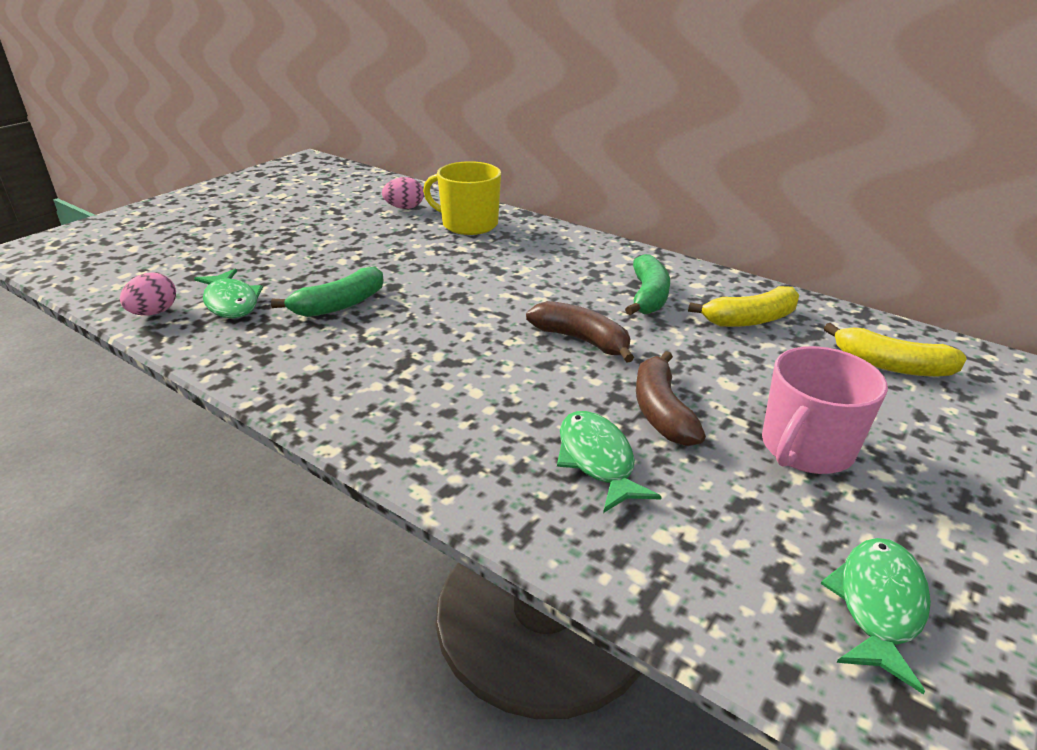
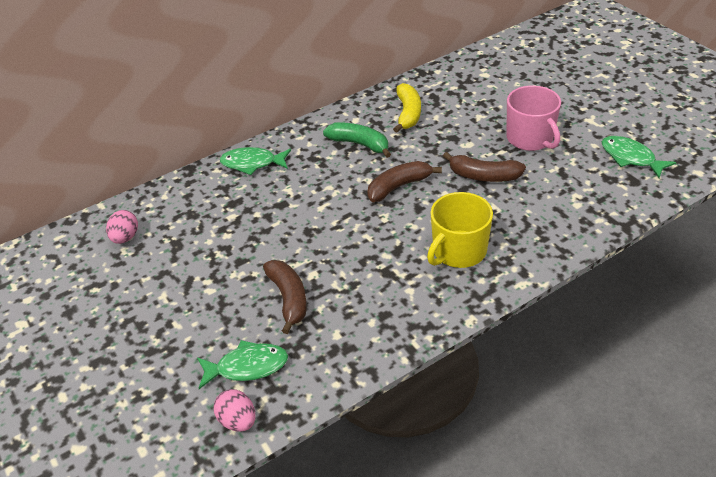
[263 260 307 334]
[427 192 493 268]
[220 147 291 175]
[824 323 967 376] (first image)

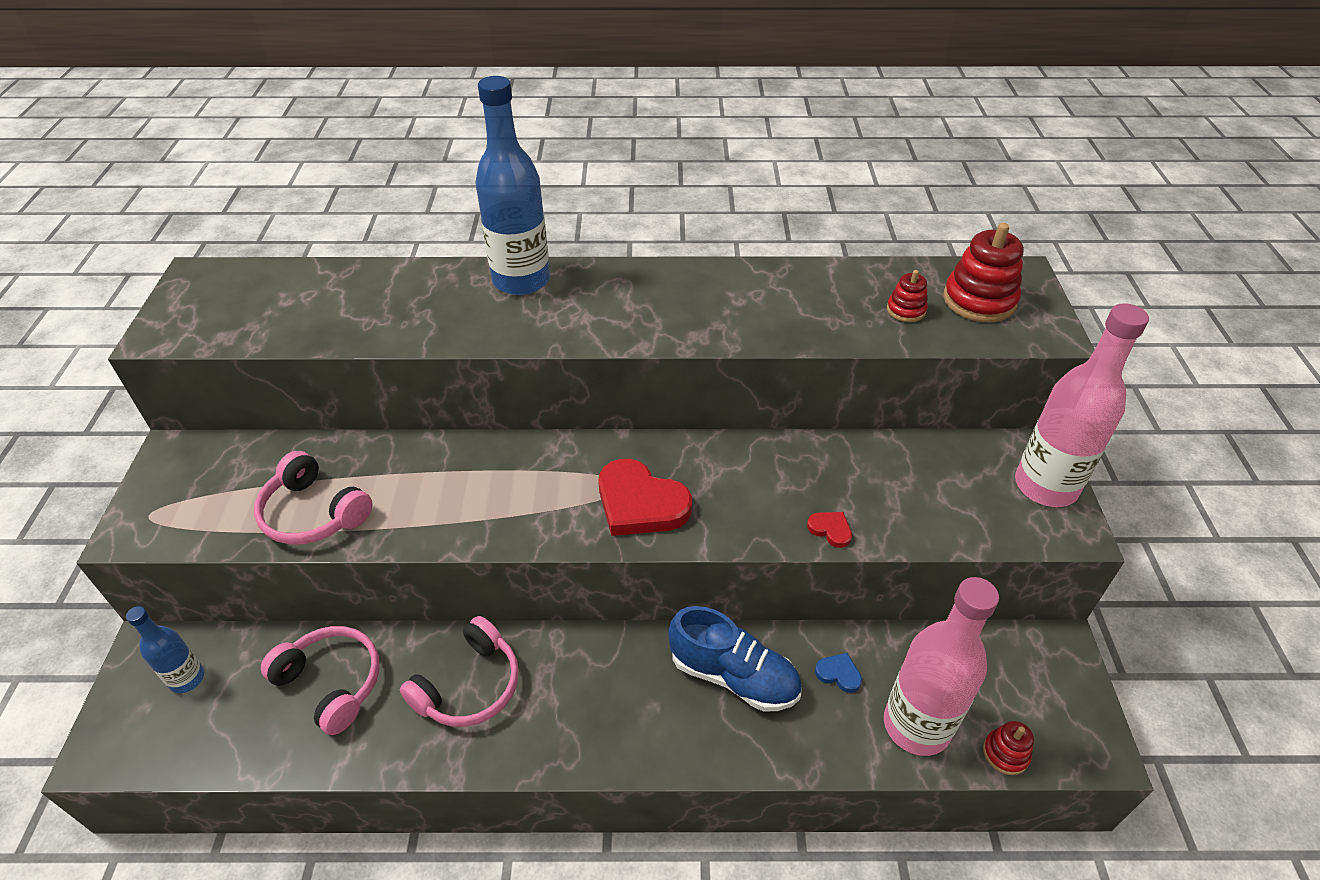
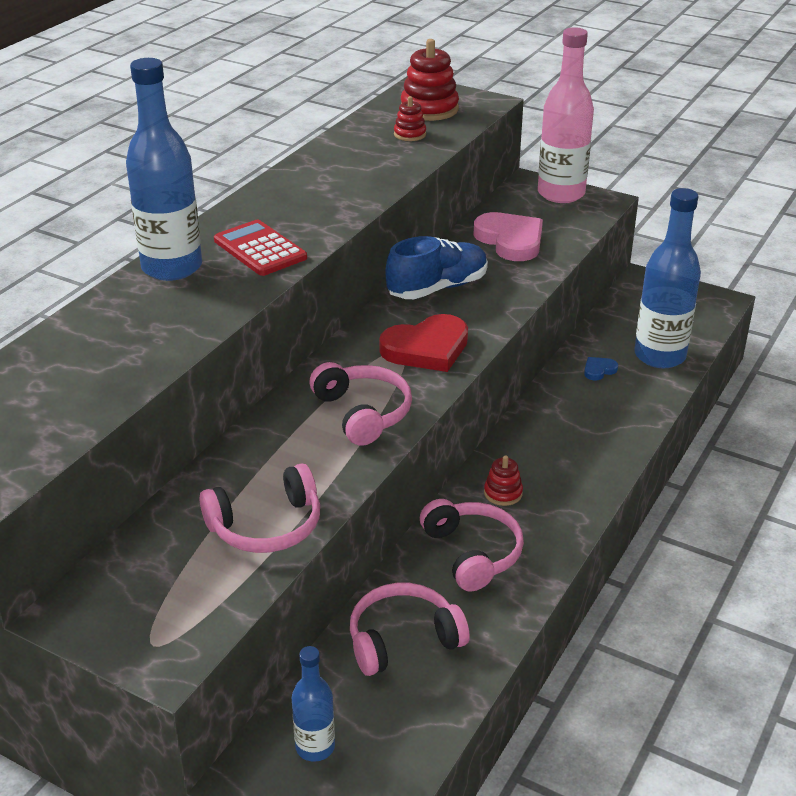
[385 236 488 299]
[807 512 852 548] (first image)
[634 188 701 368]
[484 455 523 506]
[214 220 307 276]
[310 362 412 446]
[474 212 543 261]

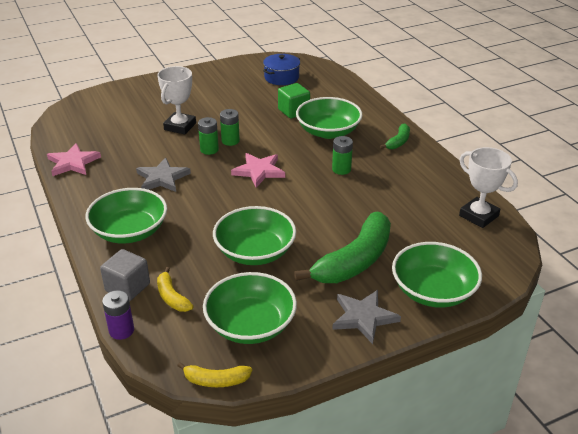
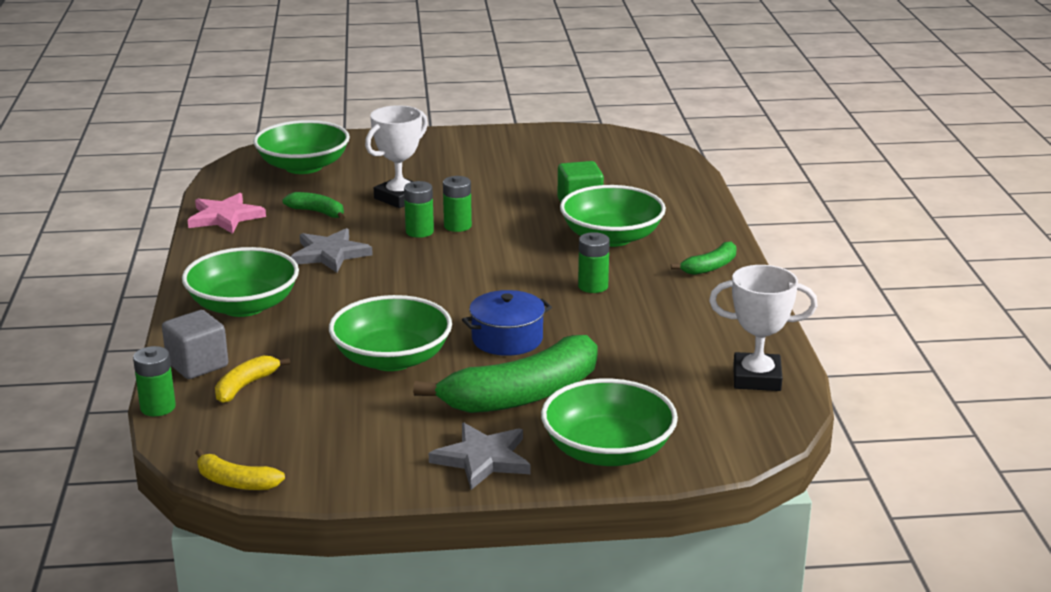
[133 346 176 416]
[215 356 290 403]
[253 120 350 174]
[231 153 285 187] (first image)
[462 290 552 356]
[709 265 818 391]
[283 192 345 220]

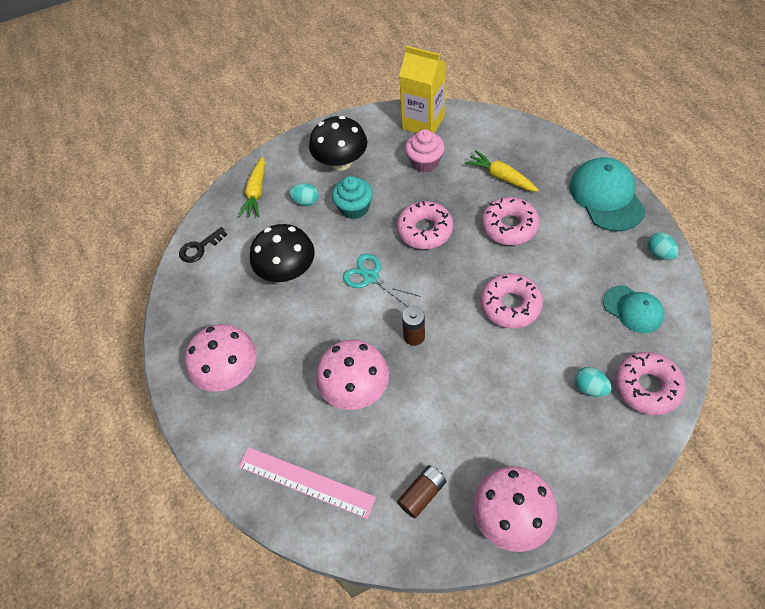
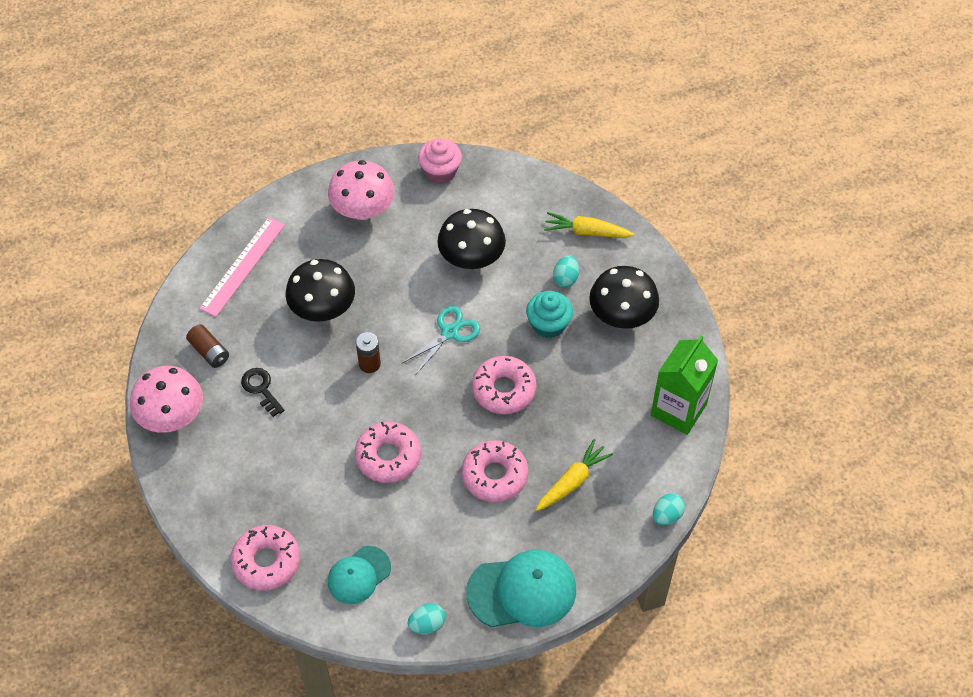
[241 368 285 417]
[285 259 355 322]
[651 335 718 435]
[418 138 462 183]
[653 493 685 525]

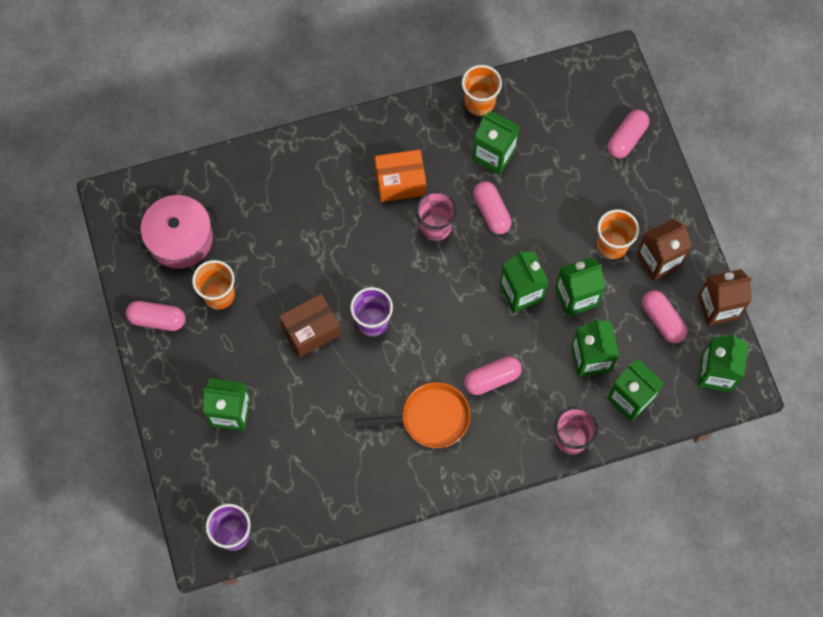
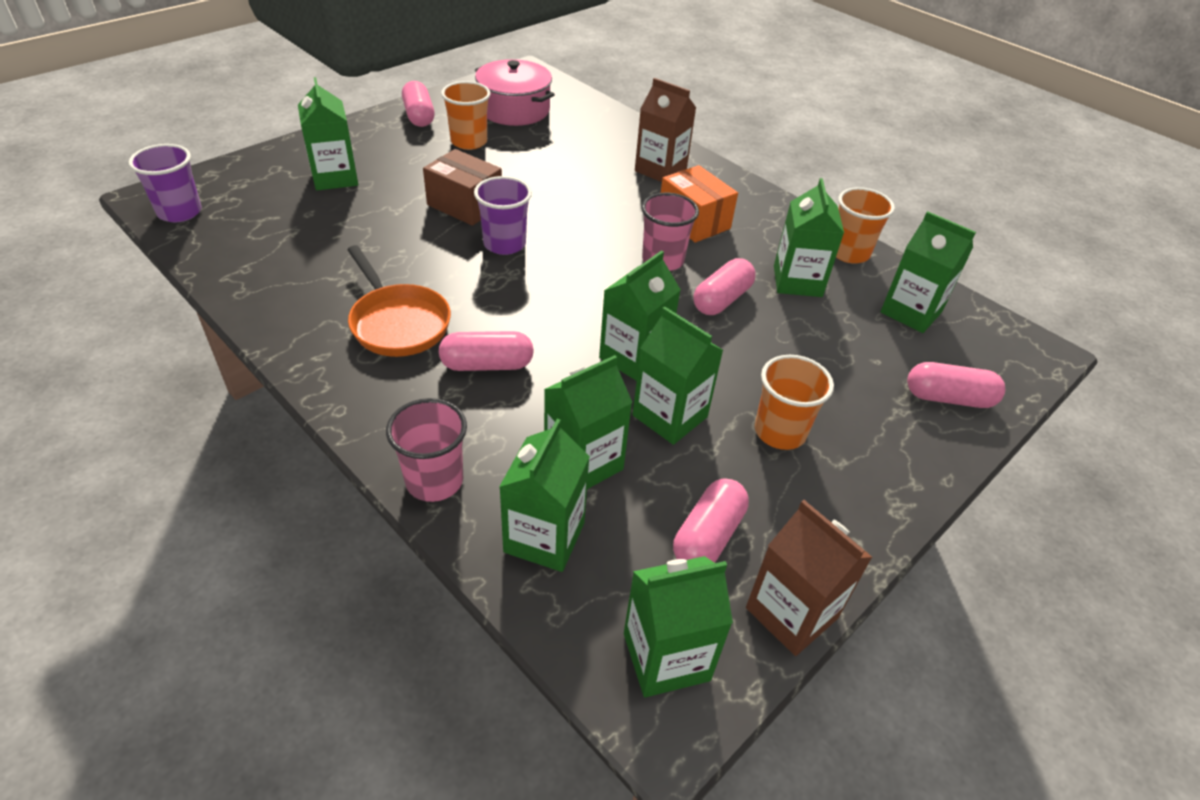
[439 331 534 371]
[635 78 696 182]
[881 211 976 333]

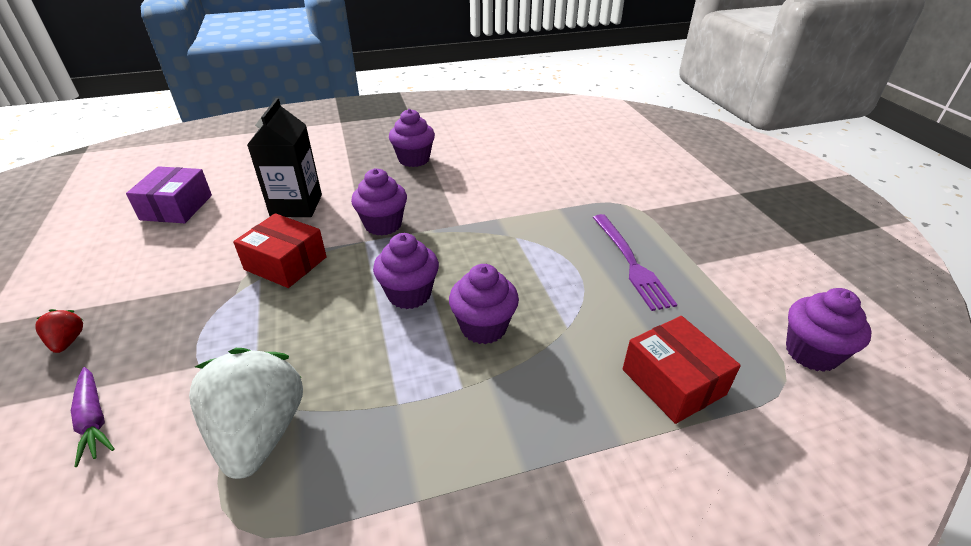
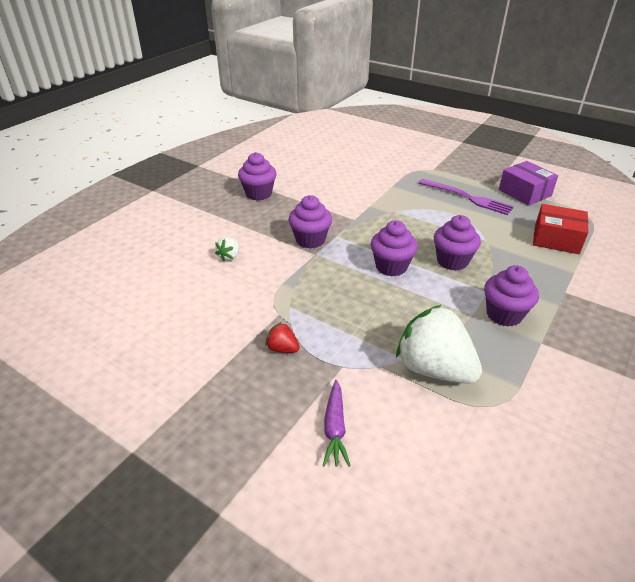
[265 322 300 353]
[322 380 351 467]
[499 161 558 206]
[233 213 327 288] (first image)
[215 237 240 261]
[484 265 539 327]

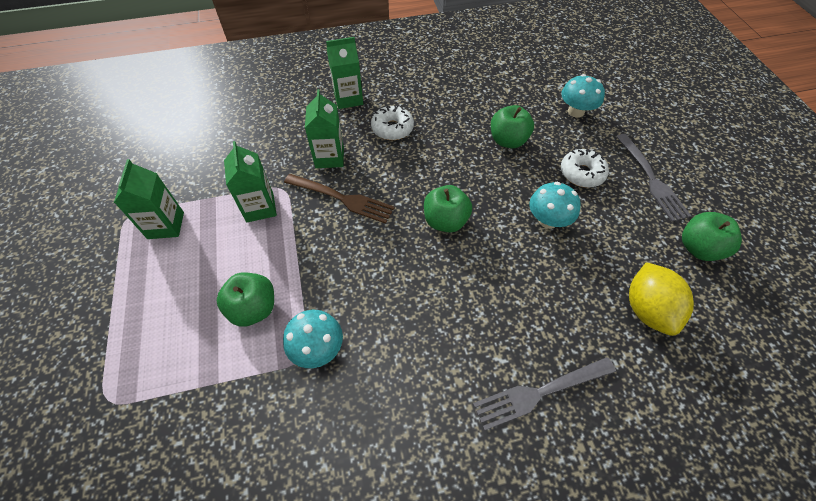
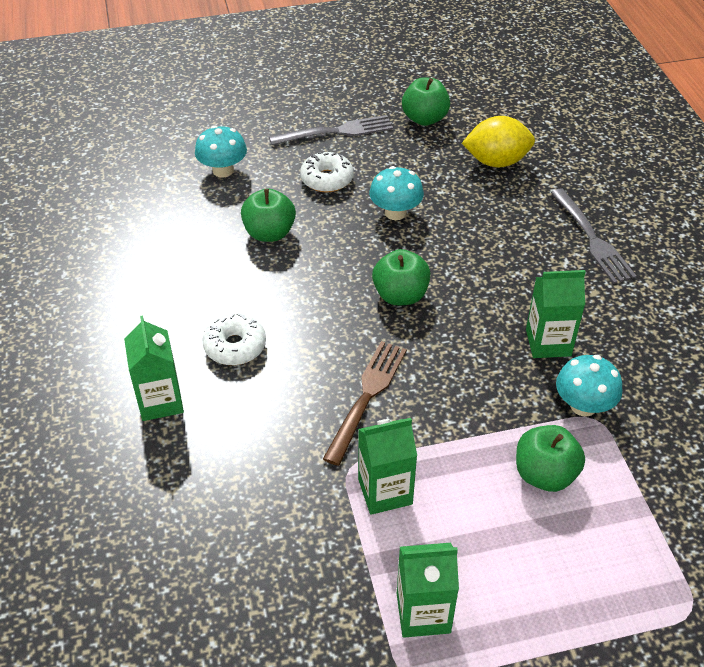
[526 270 586 358]

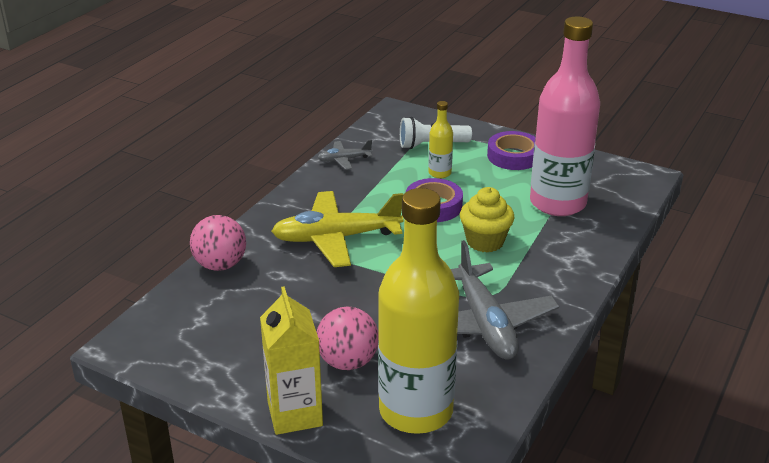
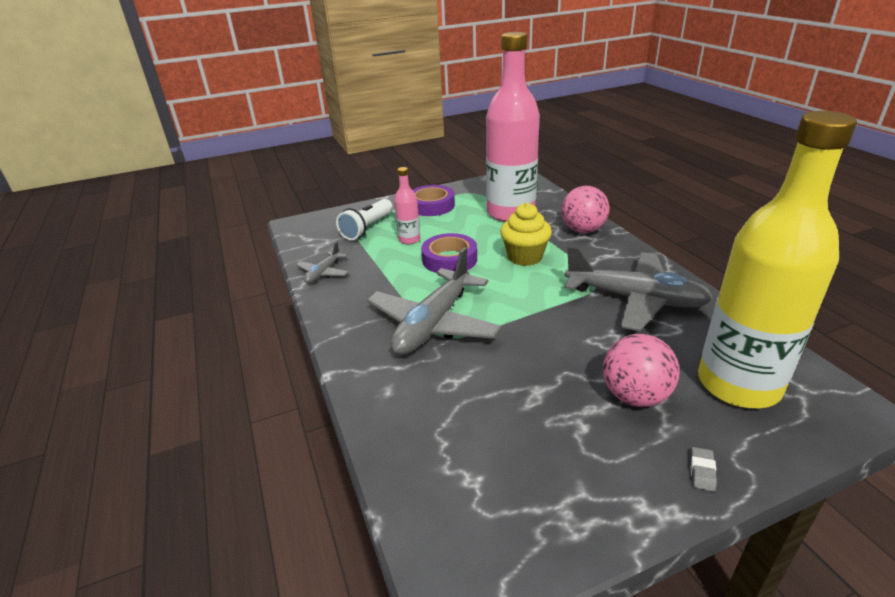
[561 186 610 233]
[690 447 717 492]
[367 247 502 355]
[394 167 420 245]

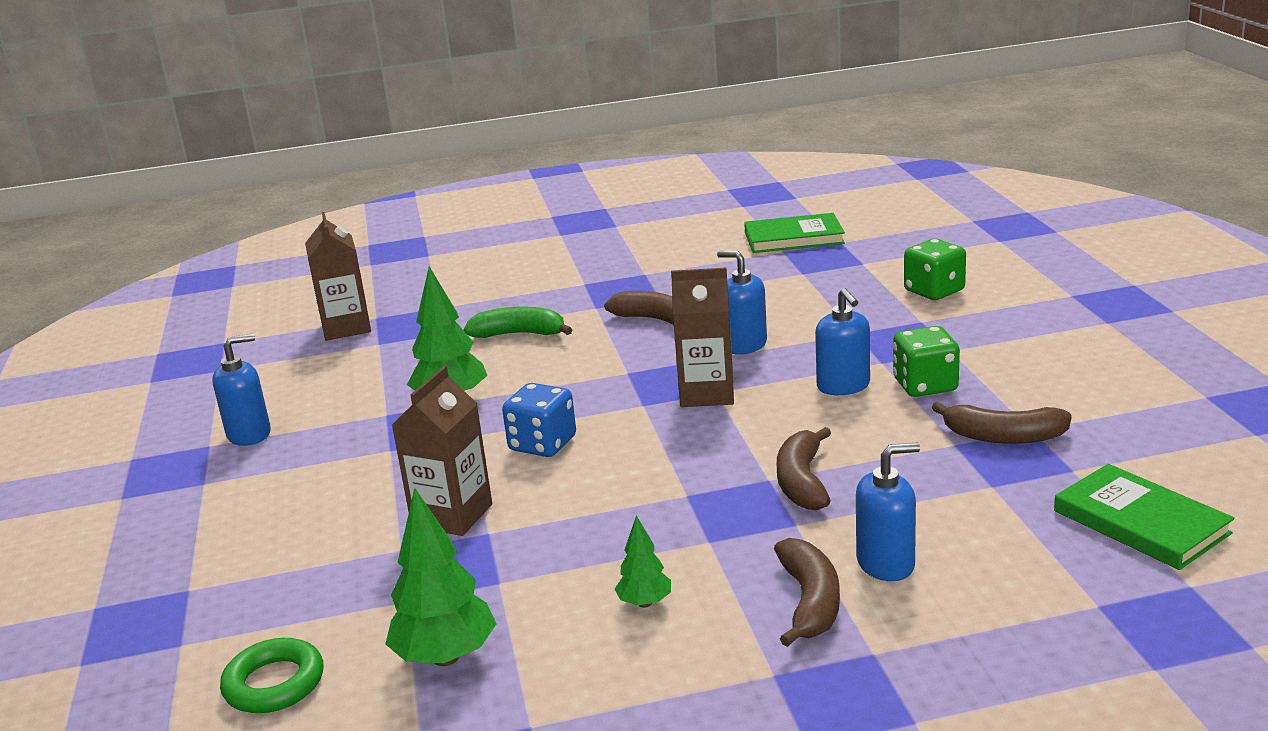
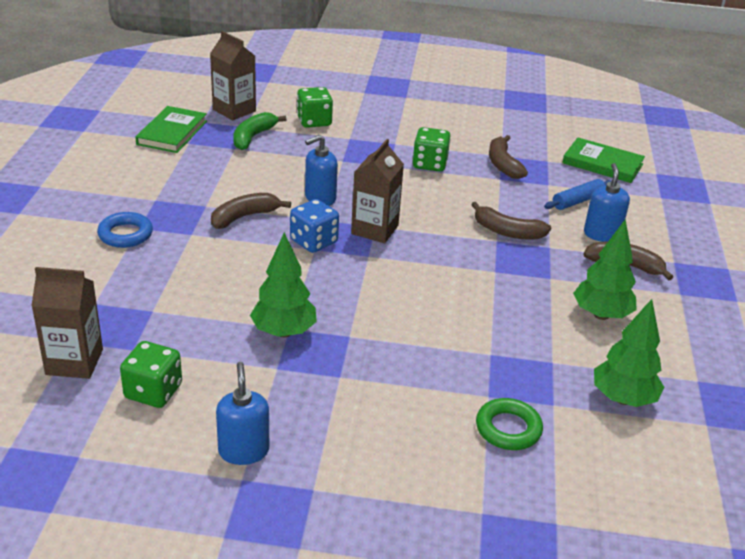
[476 398 543 450]
[210 31 256 120]
[233 112 287 150]
[290 199 339 253]
[573 219 637 320]
[815 288 870 395] (first image)
[489 135 528 179]
[562 138 645 183]
[97 212 153 248]
[120 341 182 408]
[544 179 612 210]

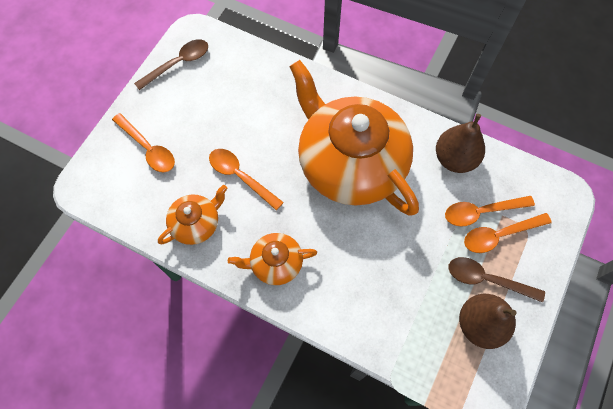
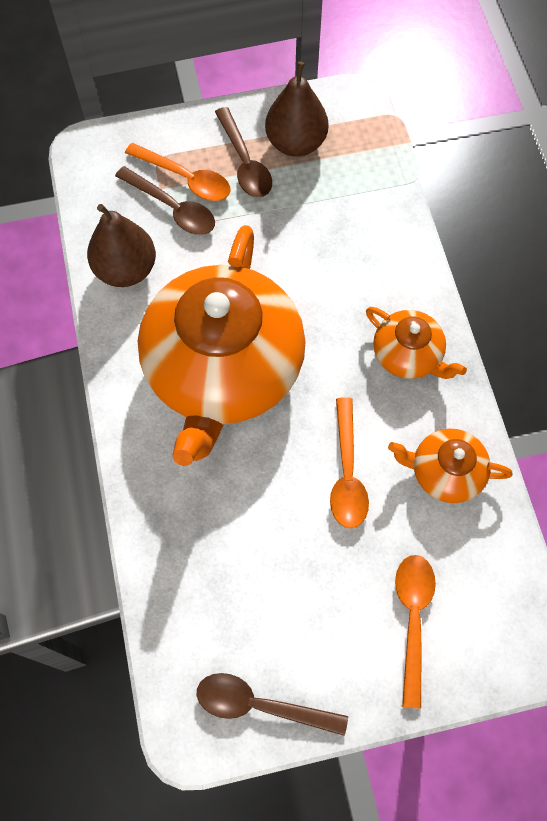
[115 166 215 235]

